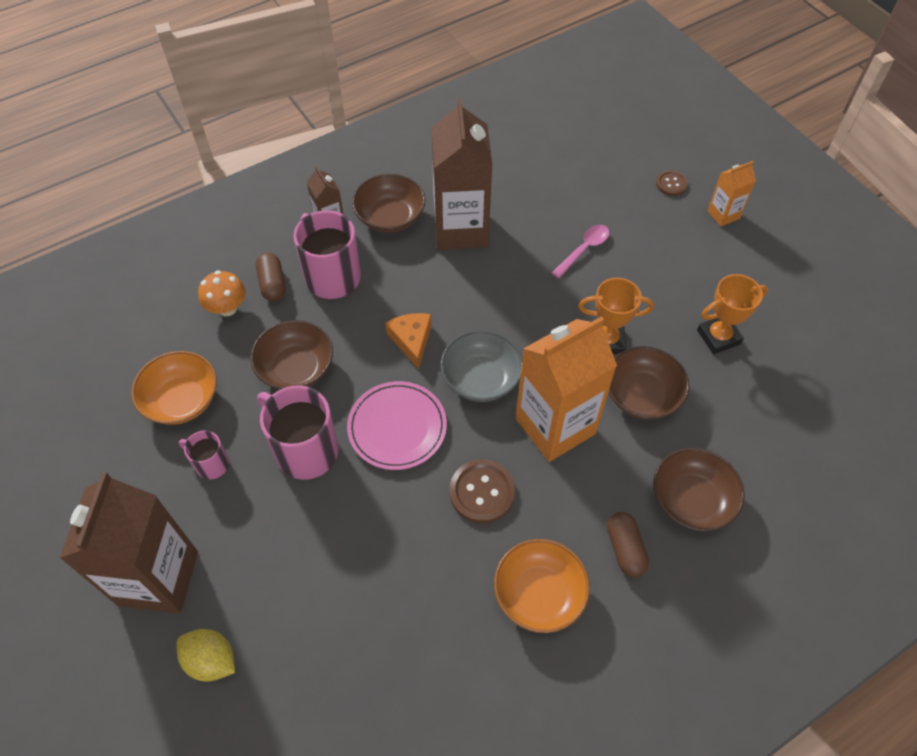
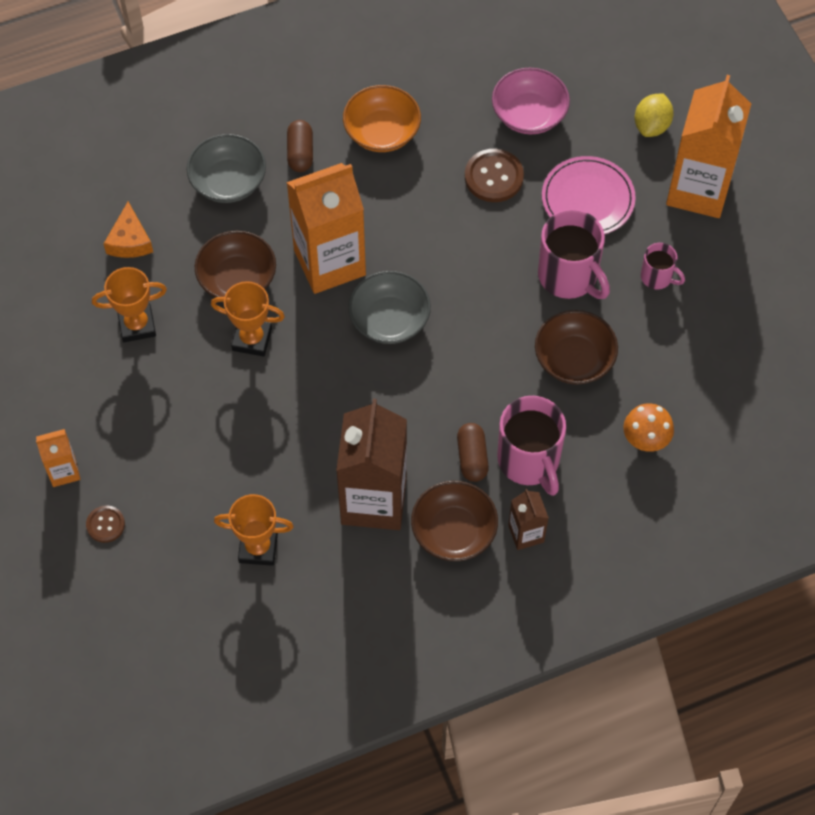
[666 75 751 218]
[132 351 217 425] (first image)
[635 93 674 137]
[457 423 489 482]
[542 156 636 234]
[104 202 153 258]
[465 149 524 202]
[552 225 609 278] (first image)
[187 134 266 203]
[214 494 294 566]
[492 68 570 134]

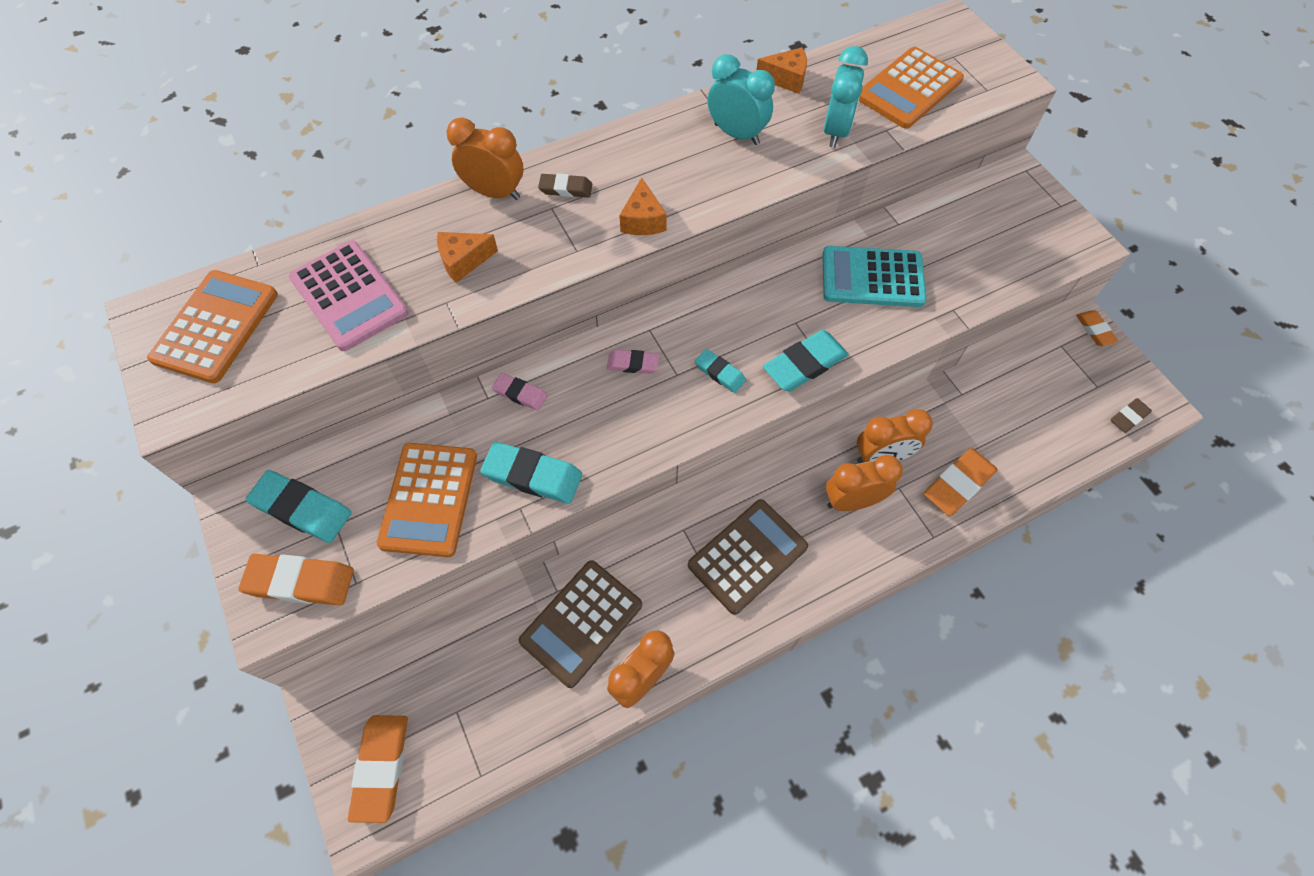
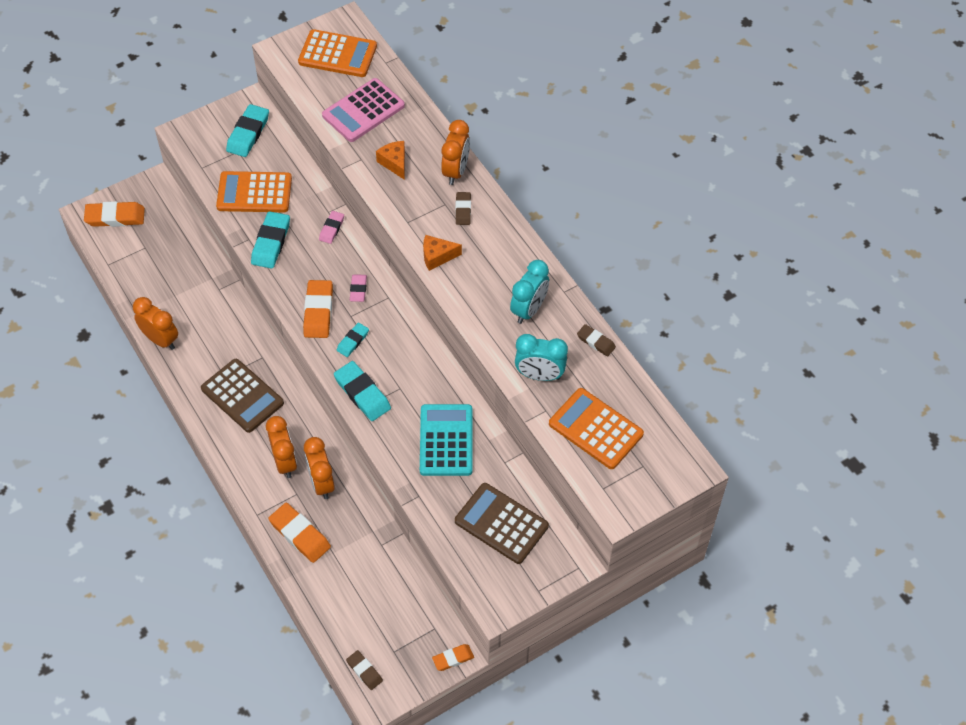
[303 280 333 338]
[455 483 549 564]
[577 324 616 357]

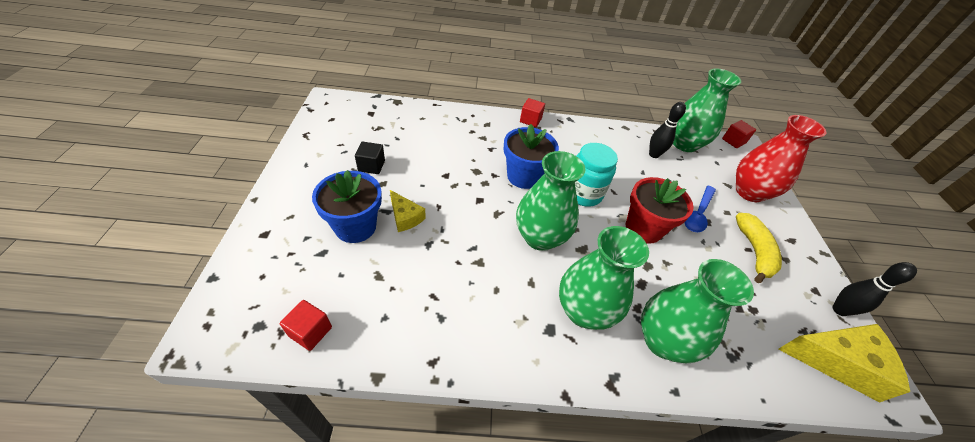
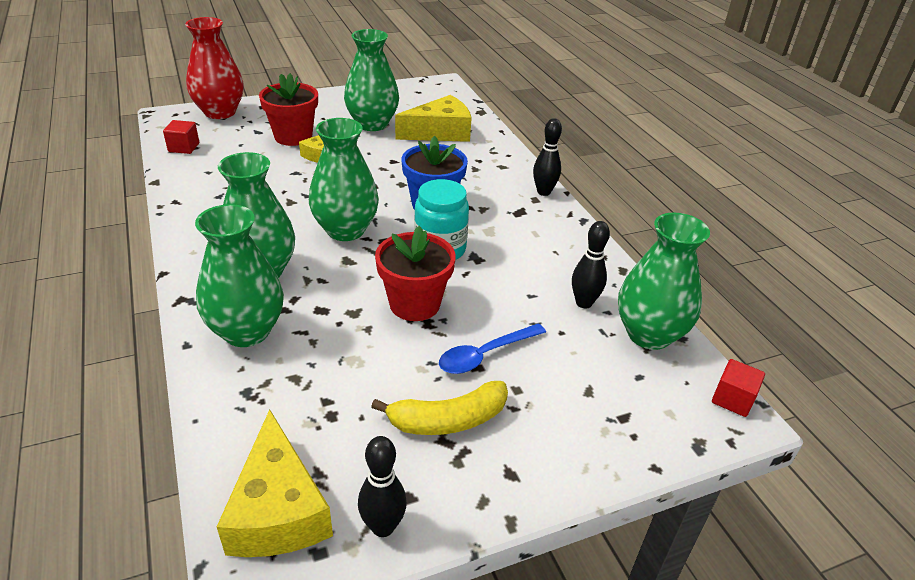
[259 73 318 146]
[344 29 399 131]
[533 118 562 196]
[439 323 546 374]
[185 17 244 119]
[395 95 472 142]

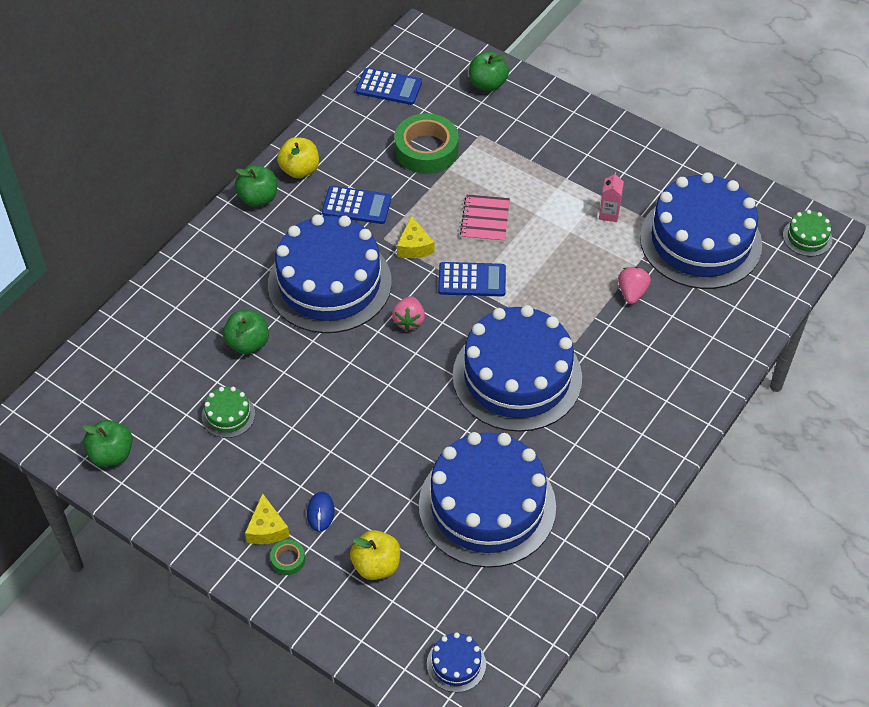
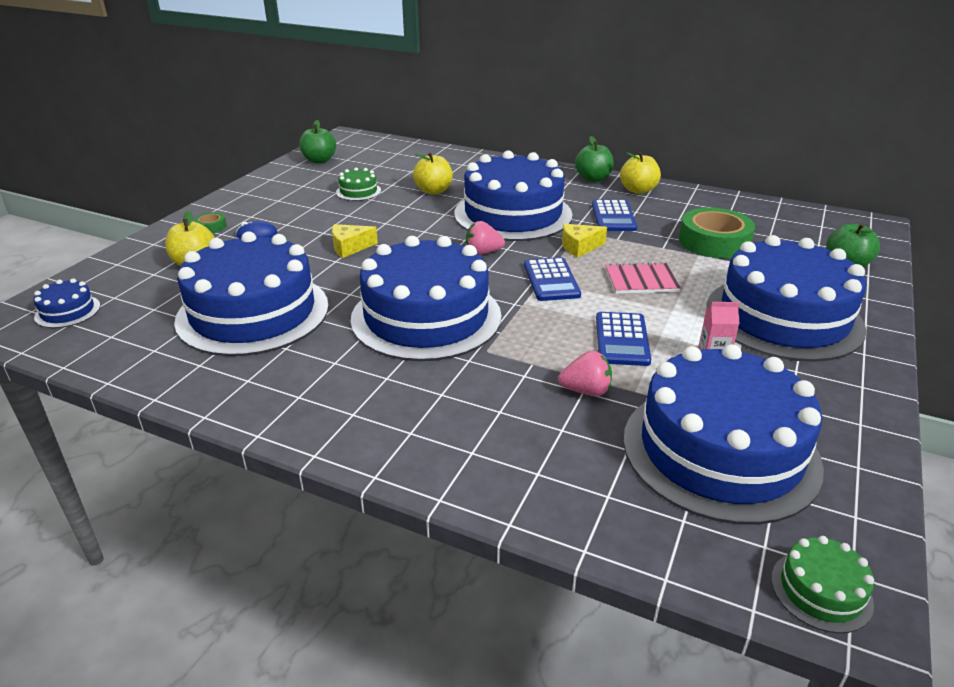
[413 153 453 194]
[332 224 378 258]
[596 312 651 366]
[707 235 867 362]

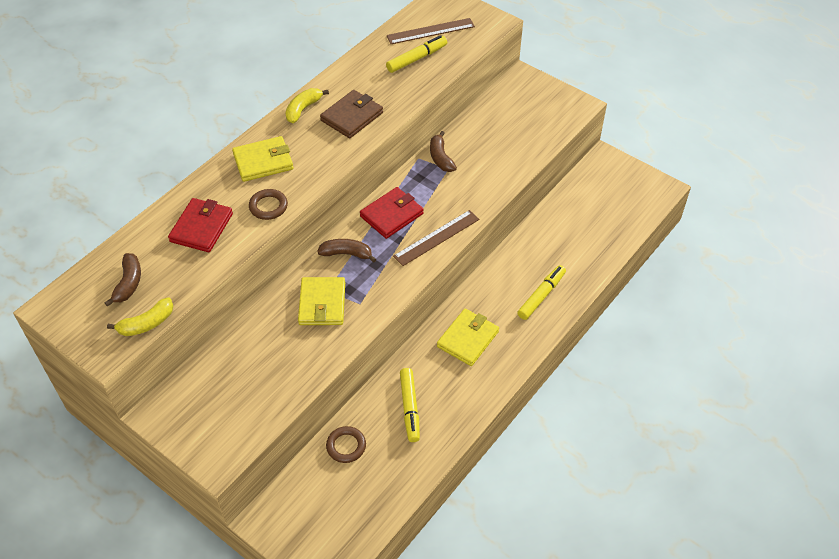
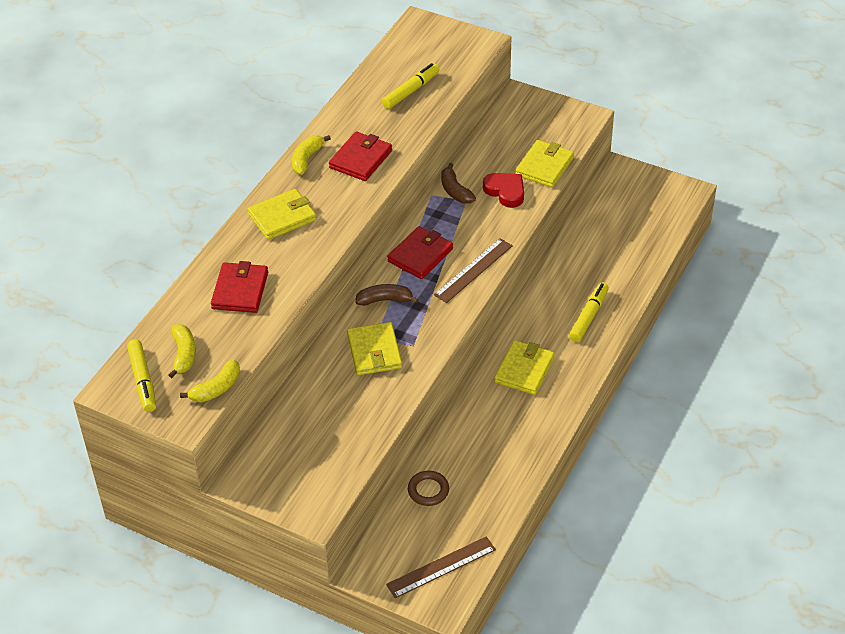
[169 324 196 378]
[249 189 288 220] (first image)
[329 131 392 181]
[386 536 496 598]
[127 339 156 412]
[483 173 524 208]
[516 140 574 187]

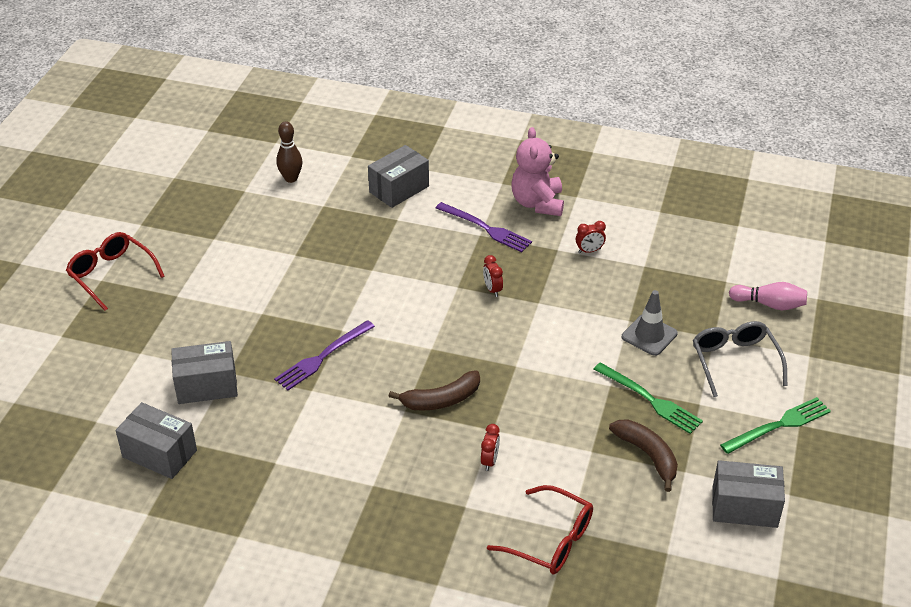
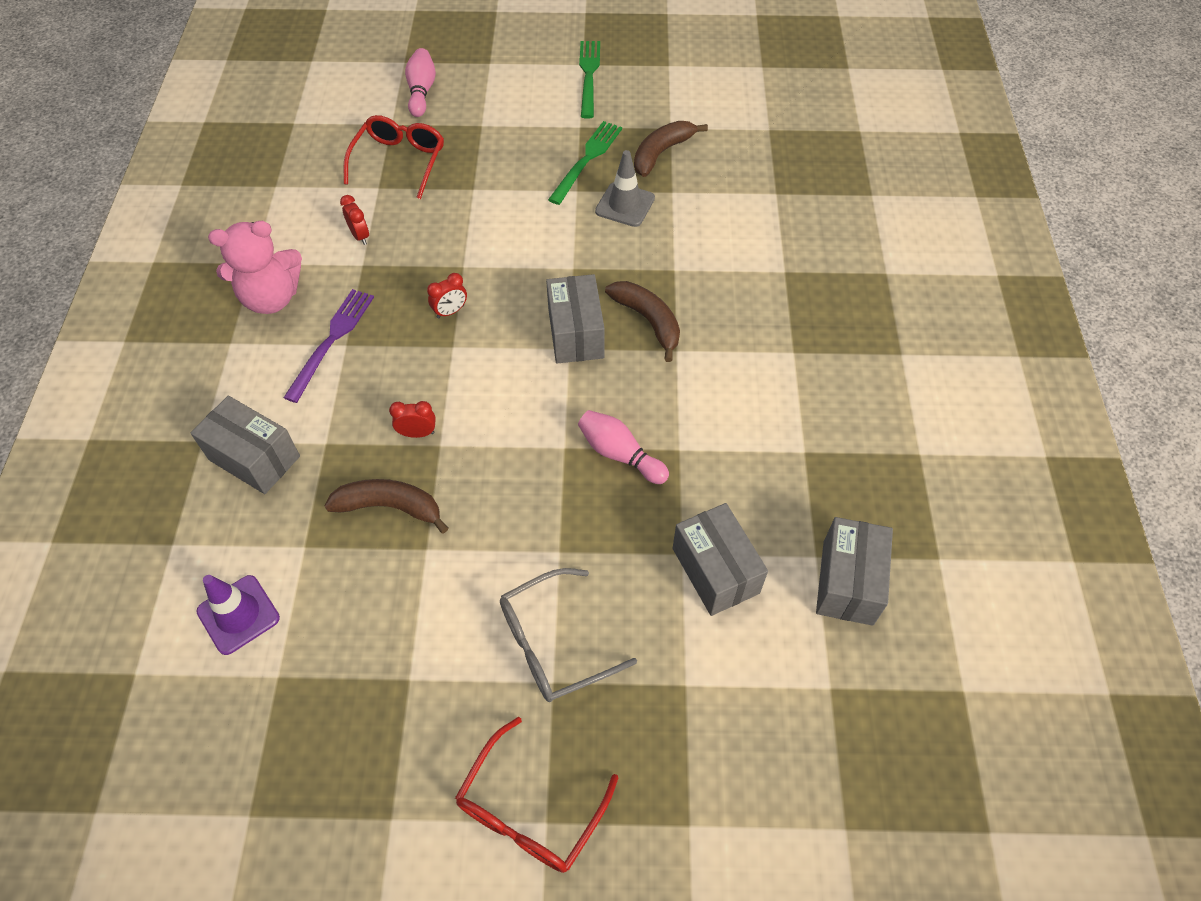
[578 410 669 484]
[197 575 280 655]
[389 401 436 438]
[344 115 444 199]
[595 150 655 227]
[500 568 637 702]
[546 274 605 364]
[579 41 600 119]
[324 479 448 534]

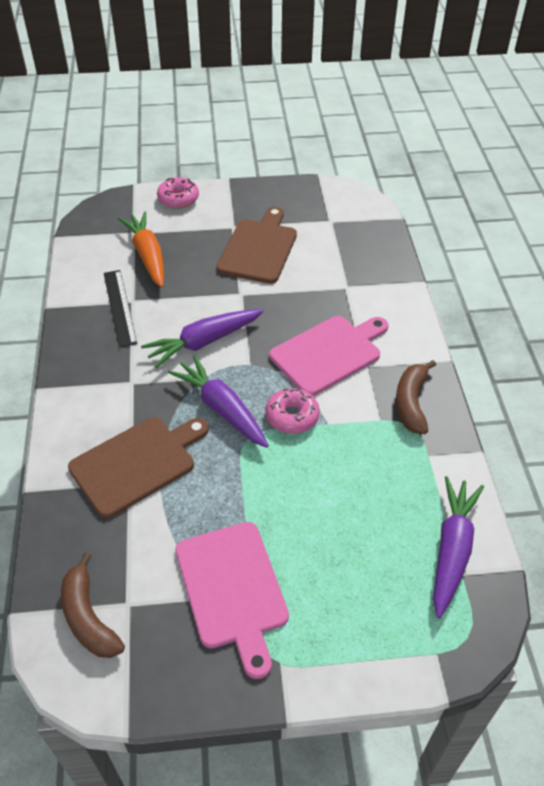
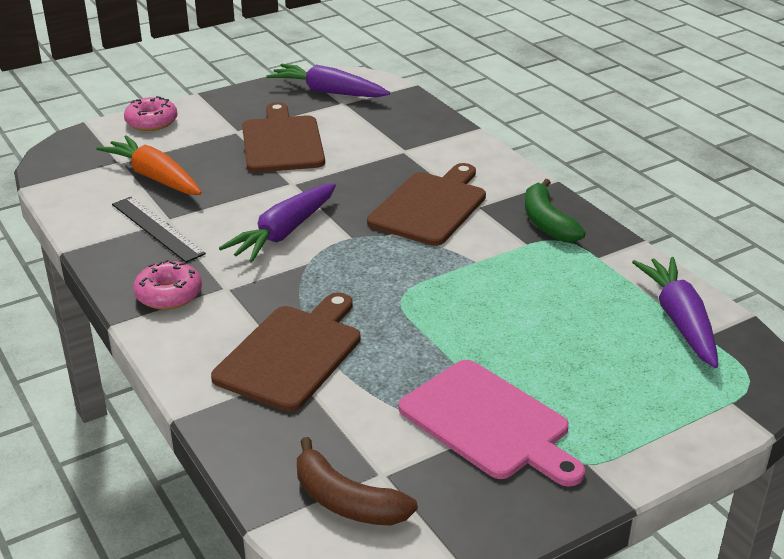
[266 64 390 97]
[133 259 202 310]
[367 163 486 246]
[525 179 586 242]

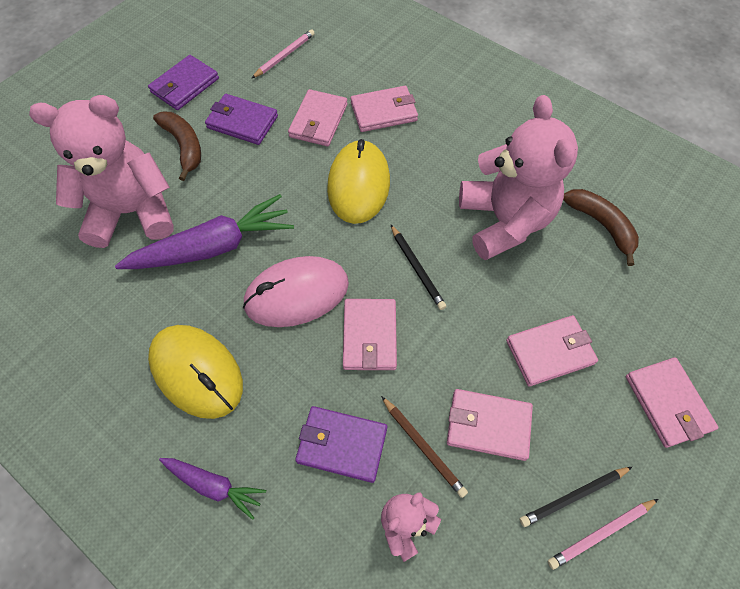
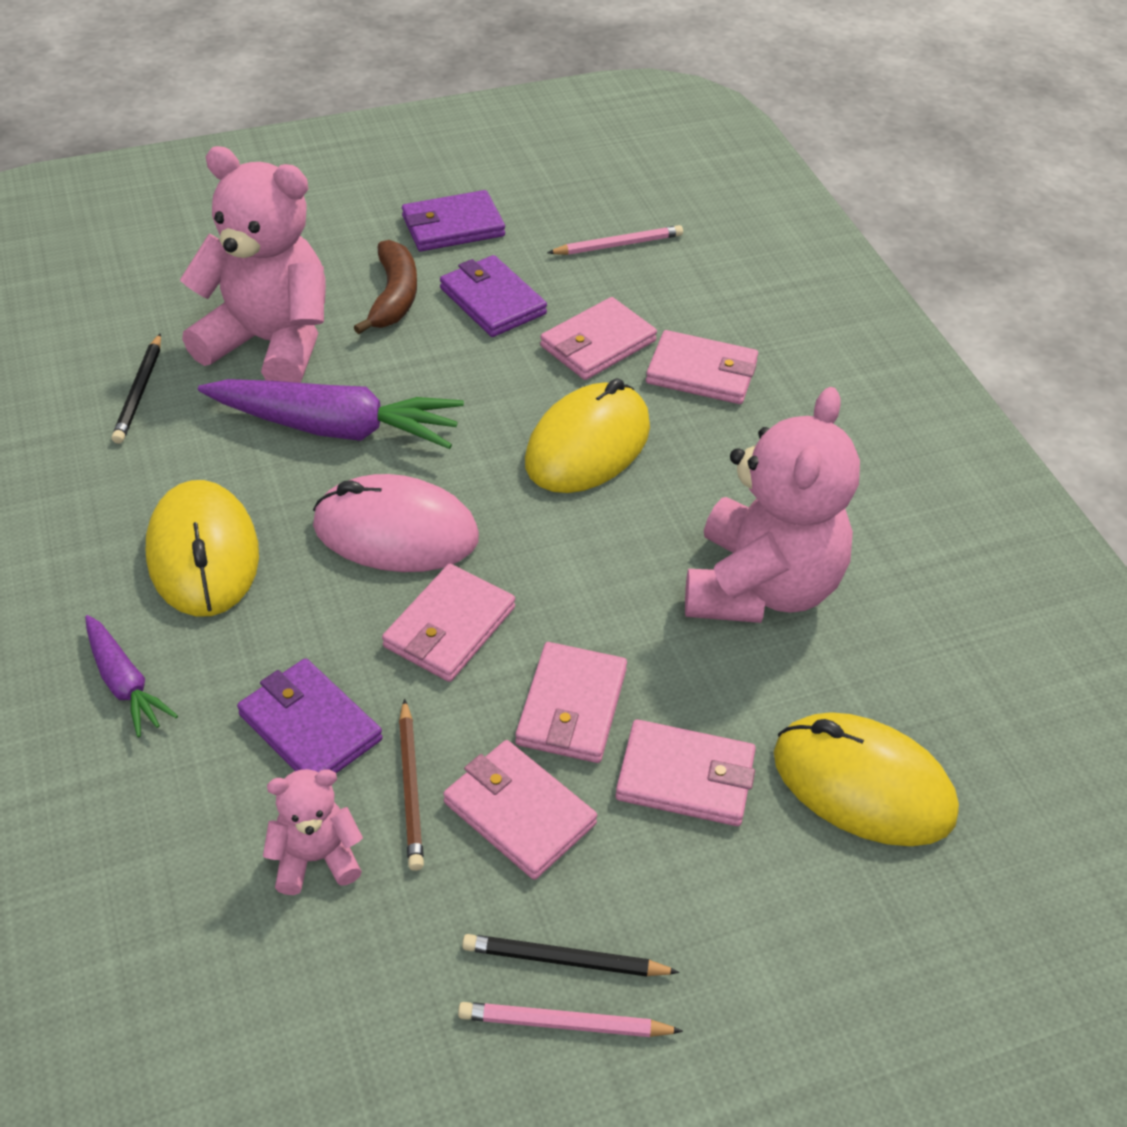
[112 333 161 444]
[563 189 639 266] (first image)
[515 642 627 763]
[774 712 959 846]

